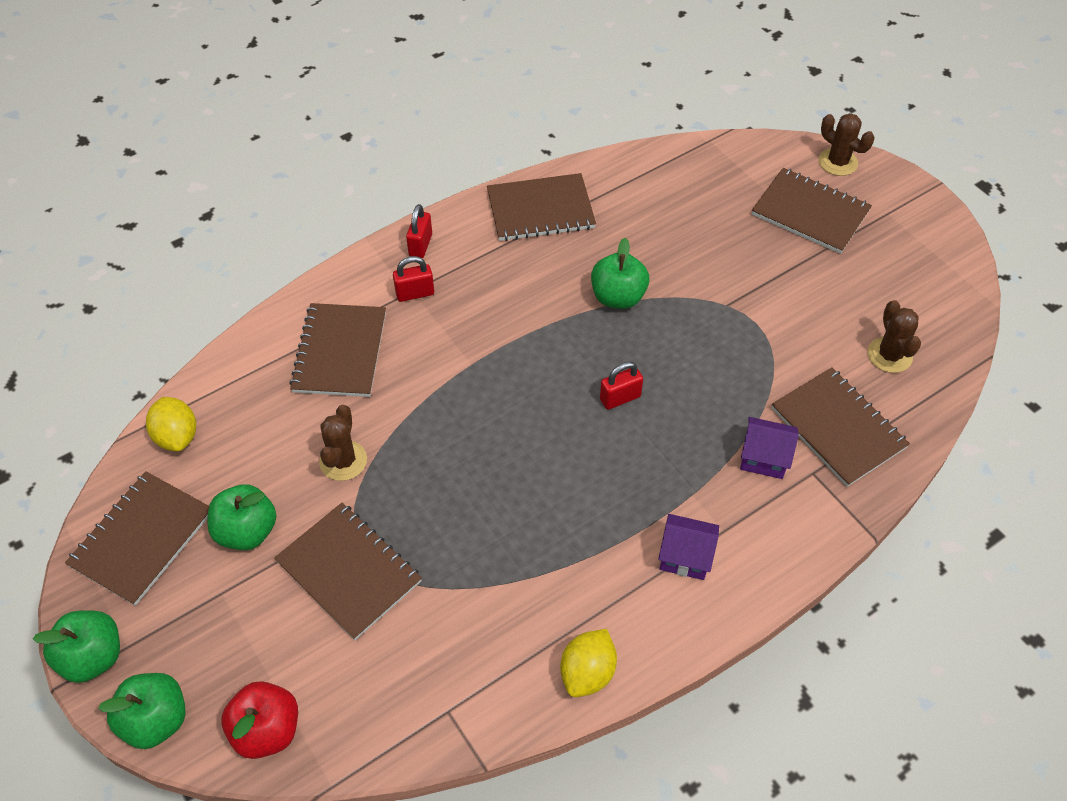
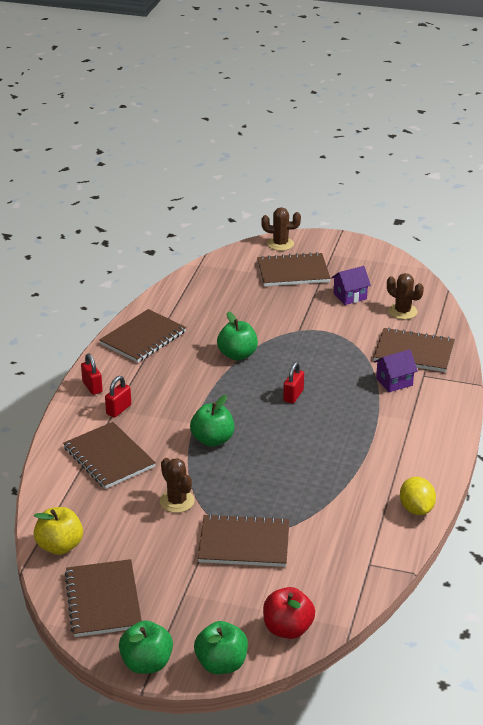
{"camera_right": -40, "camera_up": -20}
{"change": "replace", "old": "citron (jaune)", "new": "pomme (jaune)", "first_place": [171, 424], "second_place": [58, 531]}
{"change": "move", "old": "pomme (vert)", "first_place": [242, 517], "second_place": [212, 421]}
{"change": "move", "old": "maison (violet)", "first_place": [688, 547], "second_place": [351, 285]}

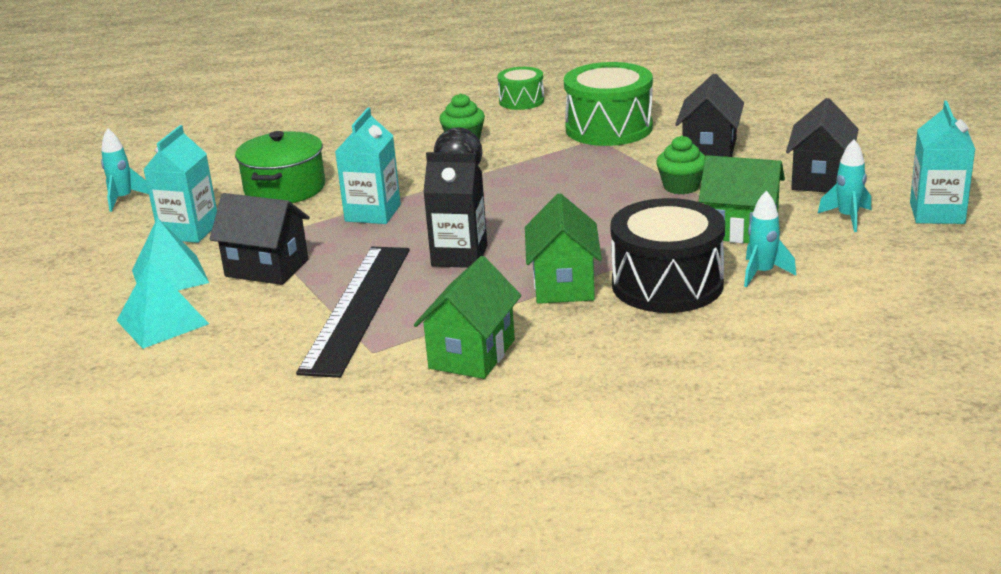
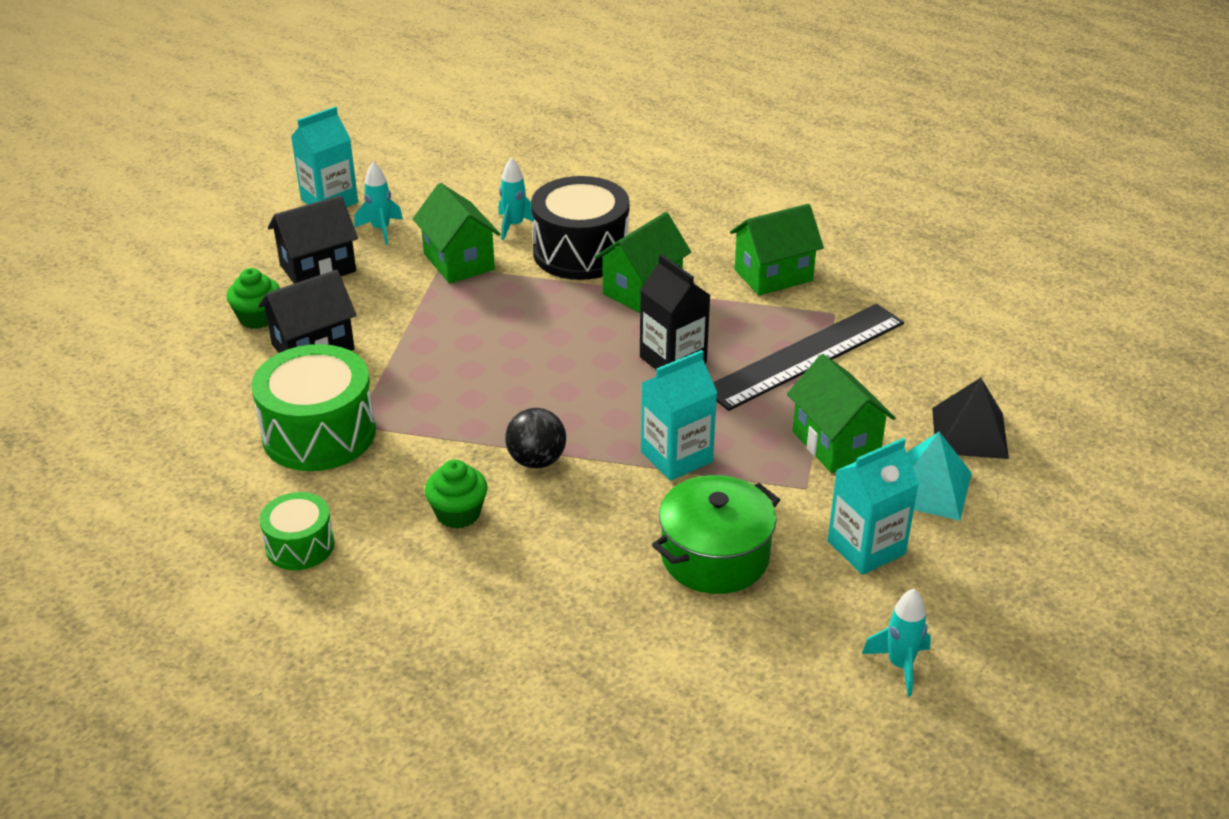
{"camera_right": -140, "camera_up": 10}
{"change": "move", "old": "muffin (vert)", "first_place": [680, 164], "second_place": [253, 298]}
{"change": "recolor", "old": "maison (noir)", "new": "maison (vert)", "first_place": [259, 239], "second_place": [841, 413]}
{"change": "recolor", "old": "pyramide (turquoise)", "new": "pyramide (noir)", "first_place": [163, 305], "second_place": [970, 418]}

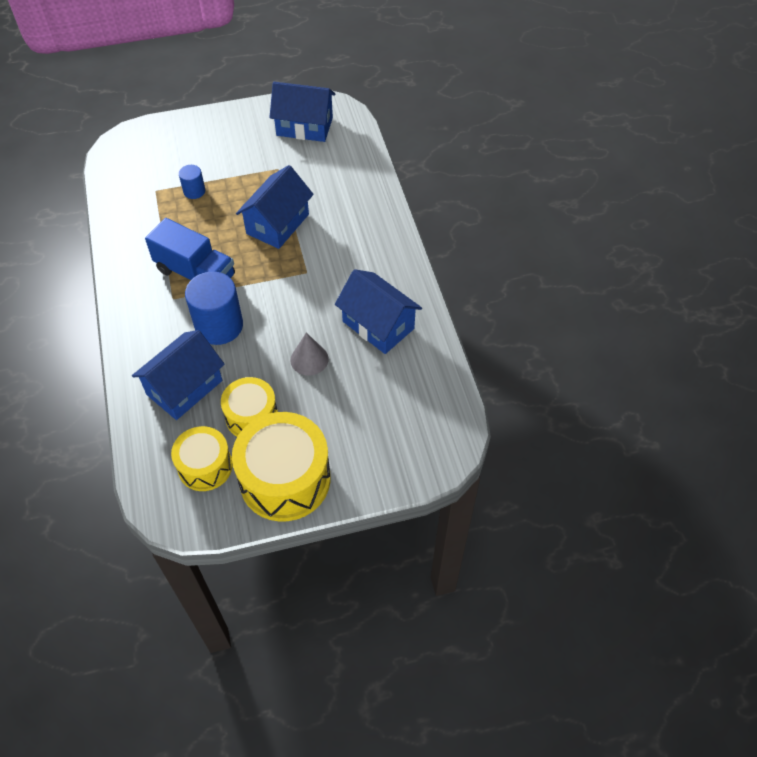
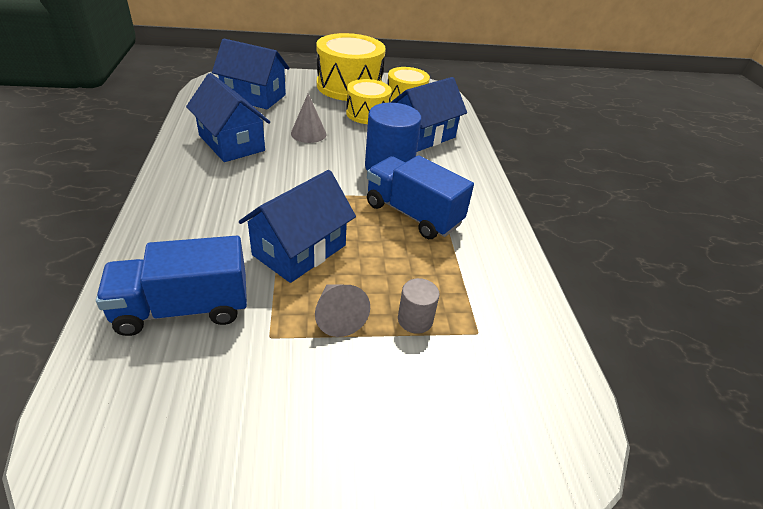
{"camera_right": -175, "camera_up": -15}
{"change": "move", "old": "maison (bleu)", "first_place": [302, 112], "second_place": [251, 73]}
{"change": "recolor", "old": "cylindre (bleu)", "new": "cylindre (gris)", "first_place": [192, 182], "second_place": [419, 306]}
{"change": "insert", "new": "camion (bleu)", "second_place": [171, 286]}
{"change": "insert", "new": "cône (gris)", "second_place": [342, 311]}

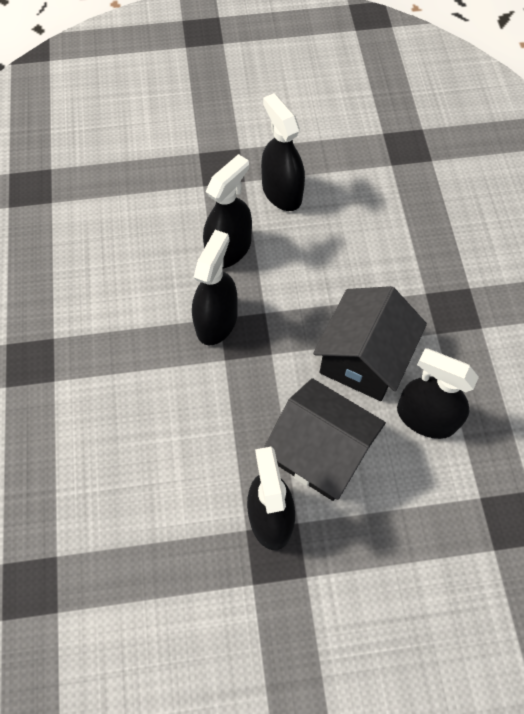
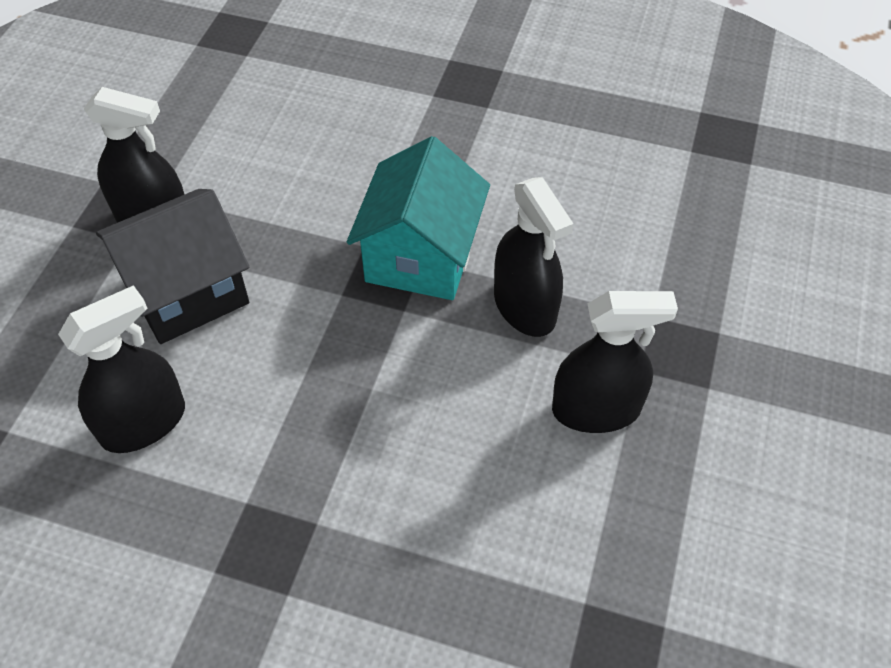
{"camera_right": 115, "camera_up": -10}
{"change": "replace", "old": "vaporisateur (noir)", "new": "maison (turquoise)", "first_place": [214, 287], "second_place": [418, 218]}
{"change": "delete", "old": "maison (noir)", "first_place": [370, 343]}

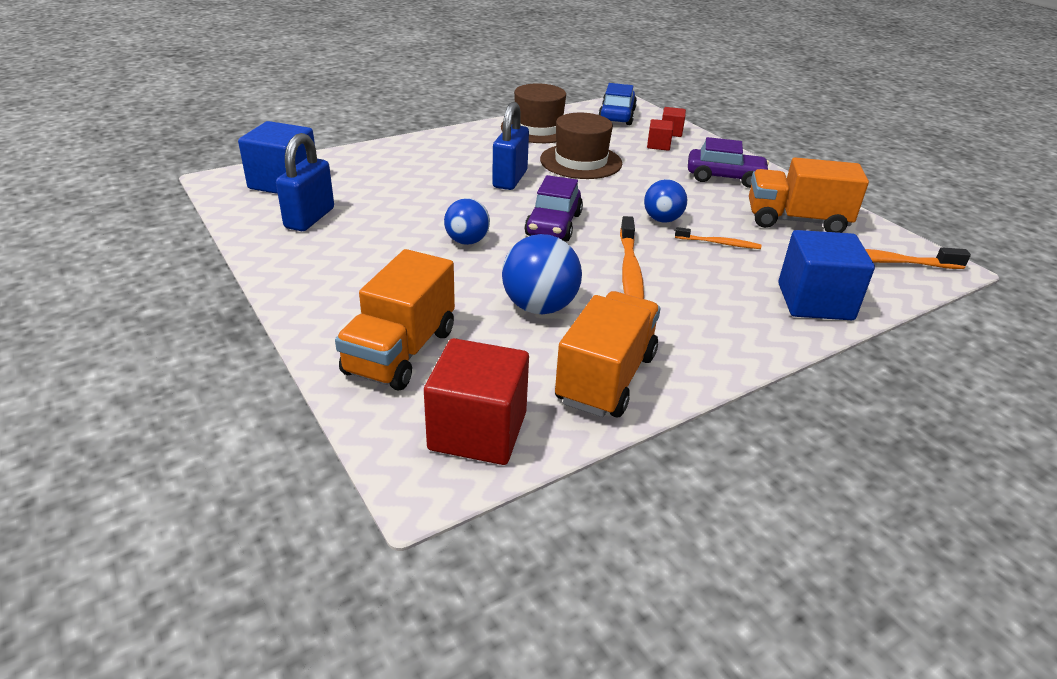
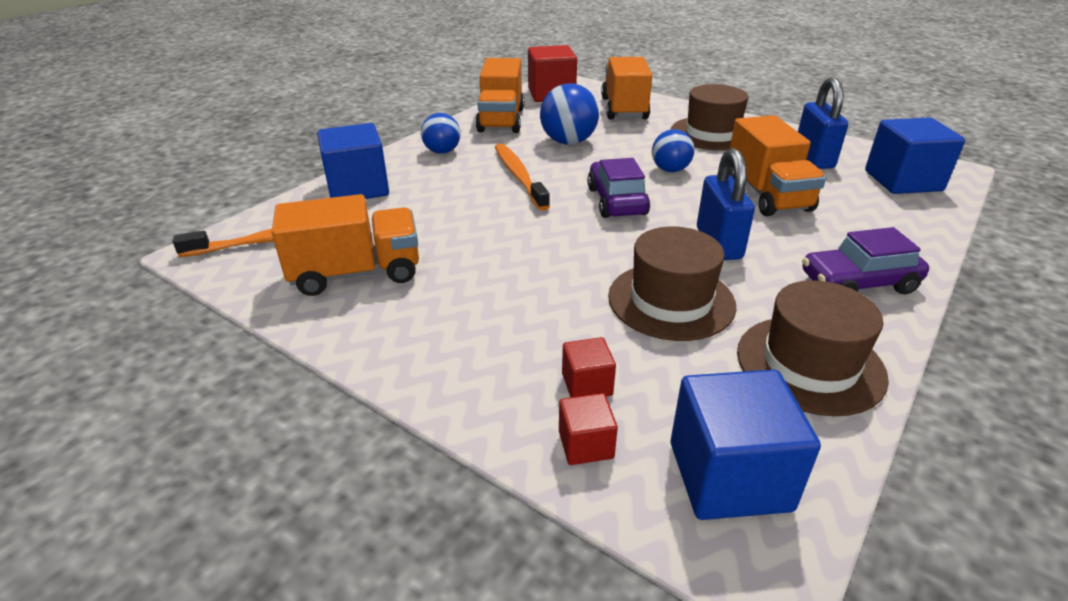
{"camera_right": 160, "camera_up": 0}
{"change": "replace", "old": "voiture (bleu)", "new": "cube (bleu)", "first_place": [617, 104], "second_place": [746, 444]}
{"change": "move", "old": "voiture (violet)", "first_place": [729, 162], "second_place": [865, 260]}
{"change": "move", "old": "balle (bleu)", "first_place": [665, 201], "second_place": [441, 133]}
{"change": "delete", "old": "brosse à dents (orange)", "first_place": [718, 238]}
{"change": "insert", "new": "chapeau (marron)", "second_place": [710, 117]}
{"change": "insert", "new": "camion (orange)", "second_place": [777, 165]}

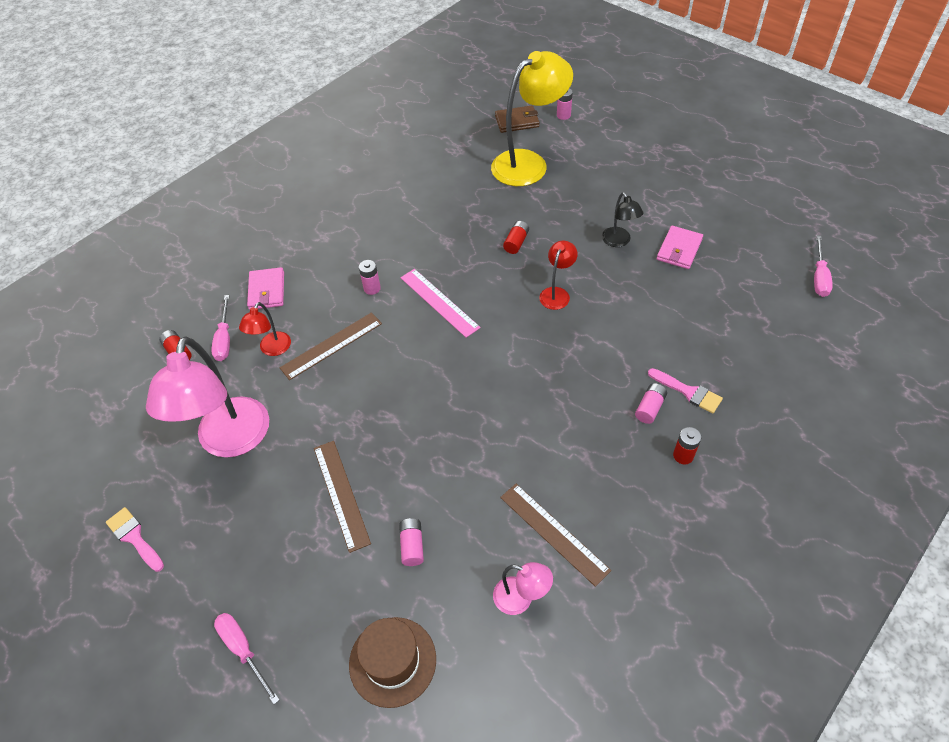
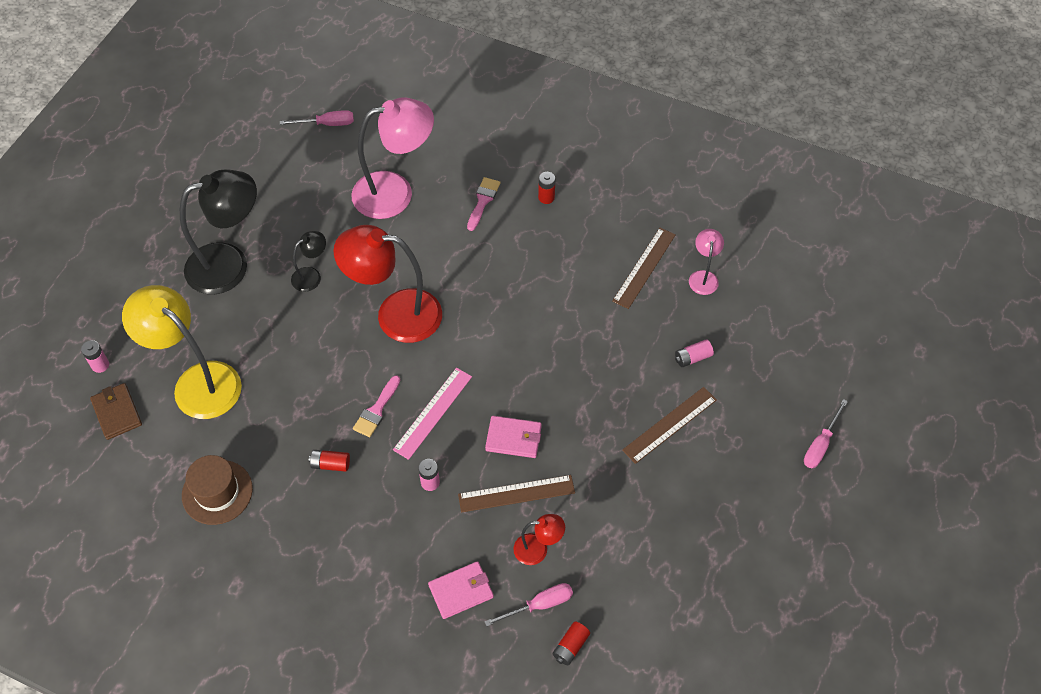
{"camera_right": -110, "camera_up": 5}
{"change": "move", "old": "pile (rouge)", "first_place": [516, 237], "second_place": [329, 461]}
{"change": "move", "old": "portefeuille (rose)", "first_place": [680, 247], "second_place": [513, 437]}
{"change": "resize", "old": "lampe (rouge)", "first_place": [558, 275], "second_place": [387, 284], "factor": 2.12}
{"change": "rotate", "old": "règle (marron)", "first_place": [331, 346], "second_place": [516, 494], "degrees": -45}
{"change": "move", "old": "lampe (rose)", "first_place": [207, 397], "second_place": [392, 158]}
{"change": "delete", "old": "pile (rose)", "first_place": [651, 403]}
{"change": "move", "old": "pinceau (rose)", "first_place": [135, 539], "second_place": [376, 406]}
{"change": "move", "old": "chapeau (marron)", "first_place": [392, 662], "second_place": [217, 490]}
{"change": "insert", "new": "lampe (noir)", "second_place": [218, 231]}

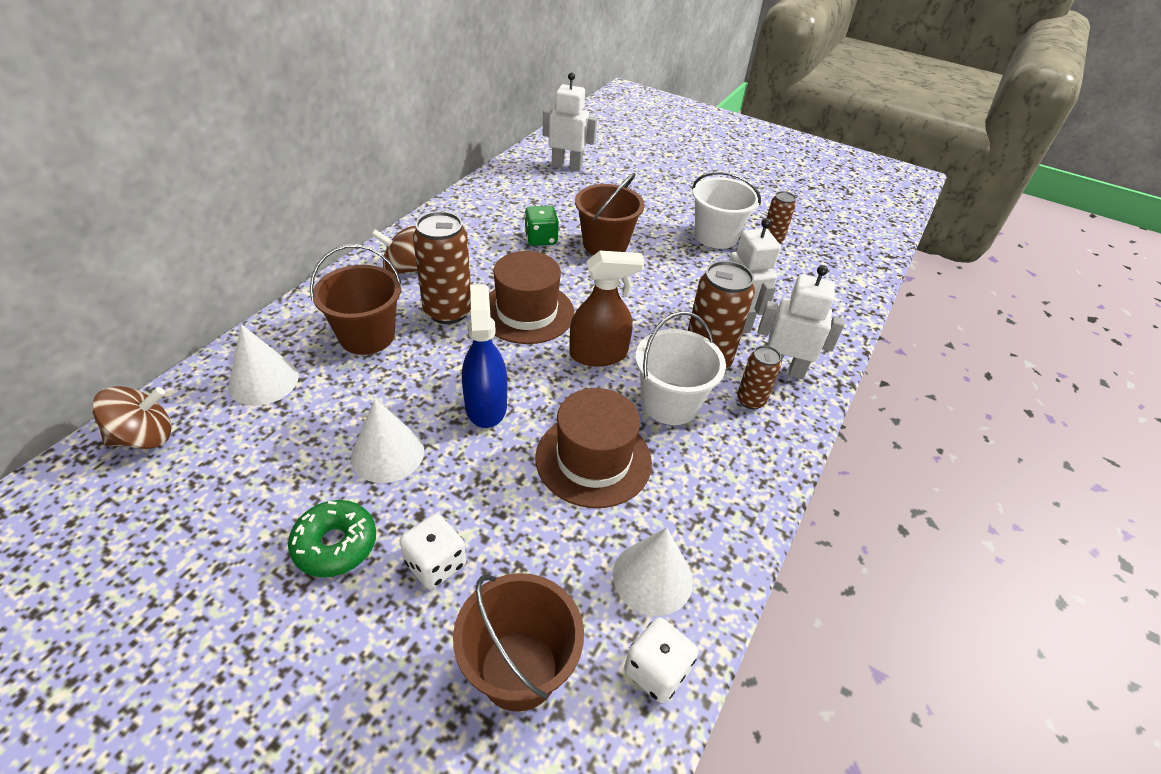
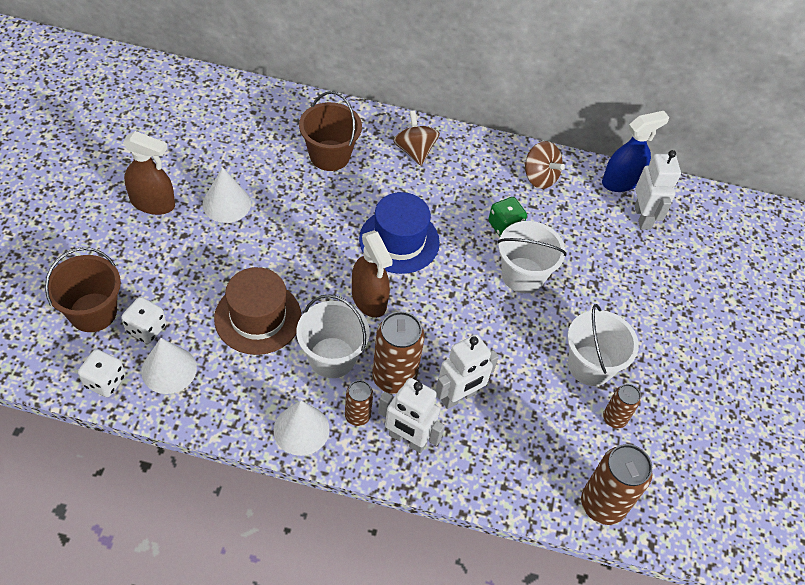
{"camera_right": 70, "camera_up": 10}
{"change": "recolor", "old": "seau (marron)", "new": "seau (blanc)", "first_place": [610, 214], "second_place": [532, 257]}
{"change": "move", "old": "canette (marron)", "first_place": [442, 267], "second_place": [617, 484]}
{"change": "recolor", "old": "chapeau (marron)", "new": "chapeau (bleu)", "first_place": [531, 297], "second_place": [399, 233]}
{"change": "rotate", "old": "robot (blanc)", "first_place": [801, 322], "second_place": [411, 415], "degrees": 120}
{"change": "move", "old": "vaporisateur (bleu)", "first_place": [484, 356], "second_place": [635, 151]}
{"change": "move", "old": "cône (blanc)", "first_place": [263, 364], "second_place": [302, 428]}
{"change": "move", "old": "toupie (marron)", "first_place": [132, 417], "second_place": [545, 165]}
{"change": "replace", "old": "beignet (vert)", "new": "vaporisateur (marron)", "first_place": [332, 538], "second_place": [149, 173]}
{"change": "move", "old": "dé (blanc)", "first_place": [432, 551], "second_place": [143, 320]}

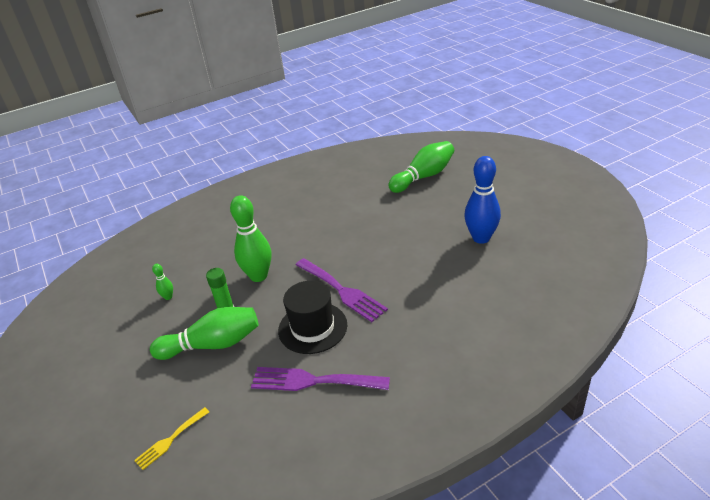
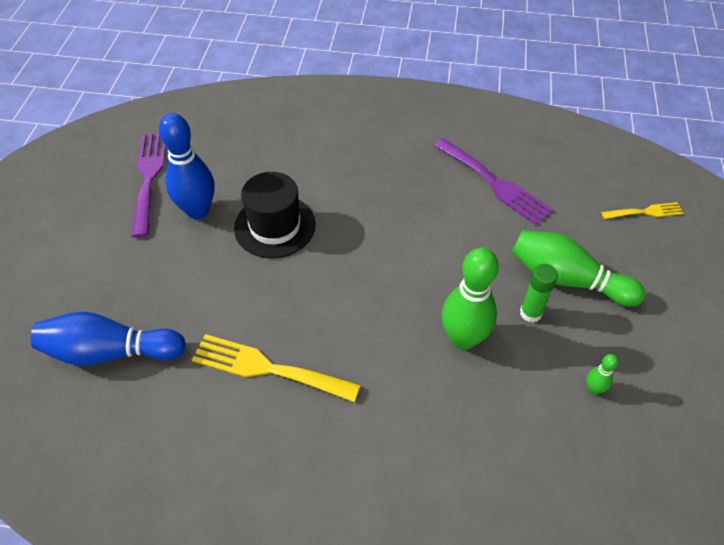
{"camera_right": -145, "camera_up": 15}
{"change": "recolor", "old": "quille (vert)", "new": "quille (bleu)", "first_place": [421, 167], "second_place": [108, 338]}
{"change": "move", "old": "fourchette (violet)", "first_place": [342, 290], "second_place": [148, 185]}
{"change": "move", "old": "chapeau (noir)", "first_place": [312, 317], "second_place": [275, 215]}
{"change": "insert", "new": "fourchette (jaune)", "second_place": [276, 368]}

